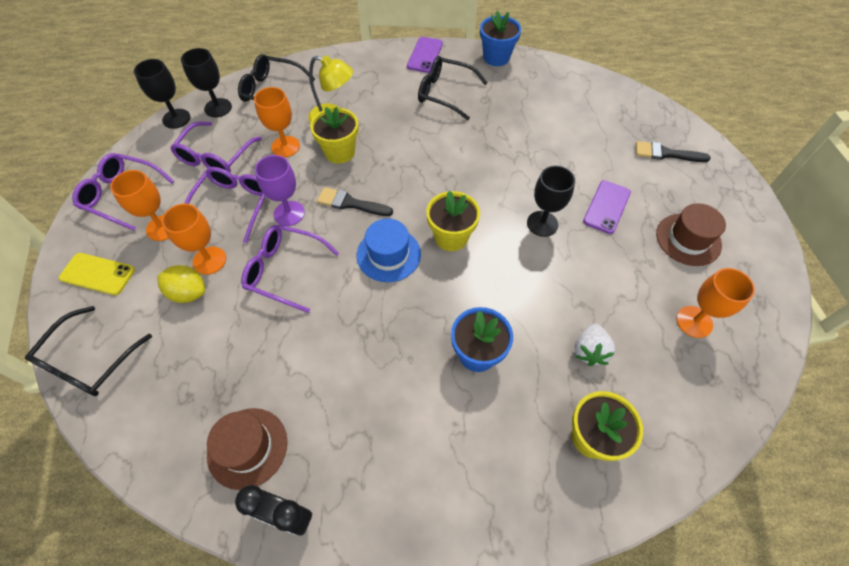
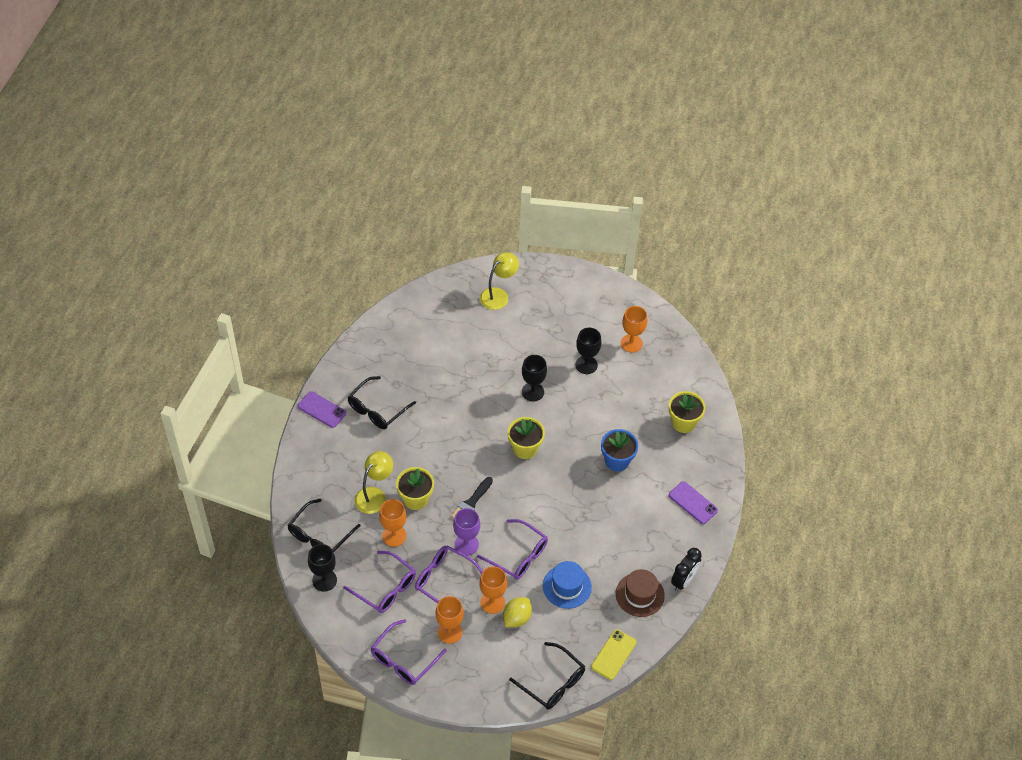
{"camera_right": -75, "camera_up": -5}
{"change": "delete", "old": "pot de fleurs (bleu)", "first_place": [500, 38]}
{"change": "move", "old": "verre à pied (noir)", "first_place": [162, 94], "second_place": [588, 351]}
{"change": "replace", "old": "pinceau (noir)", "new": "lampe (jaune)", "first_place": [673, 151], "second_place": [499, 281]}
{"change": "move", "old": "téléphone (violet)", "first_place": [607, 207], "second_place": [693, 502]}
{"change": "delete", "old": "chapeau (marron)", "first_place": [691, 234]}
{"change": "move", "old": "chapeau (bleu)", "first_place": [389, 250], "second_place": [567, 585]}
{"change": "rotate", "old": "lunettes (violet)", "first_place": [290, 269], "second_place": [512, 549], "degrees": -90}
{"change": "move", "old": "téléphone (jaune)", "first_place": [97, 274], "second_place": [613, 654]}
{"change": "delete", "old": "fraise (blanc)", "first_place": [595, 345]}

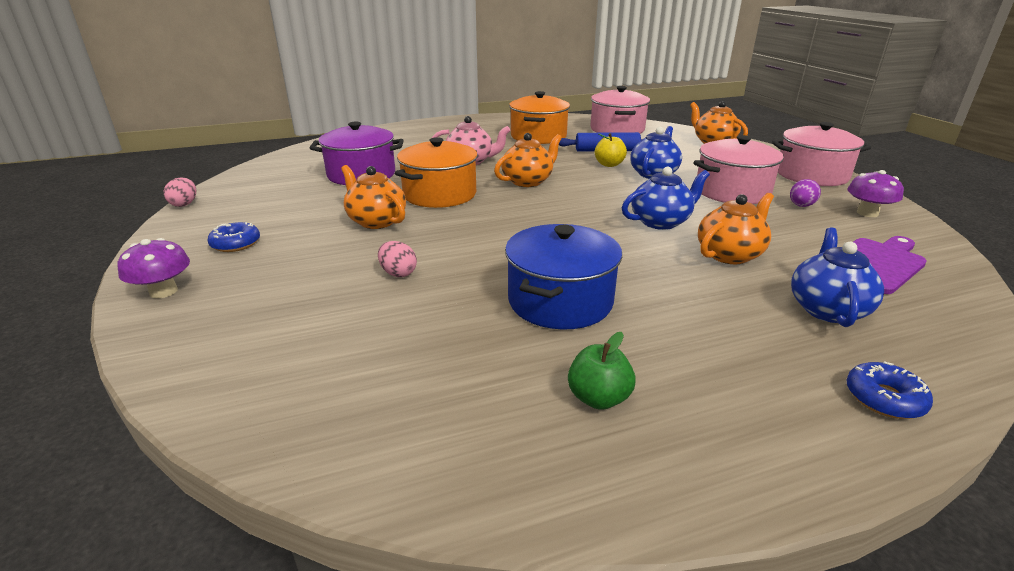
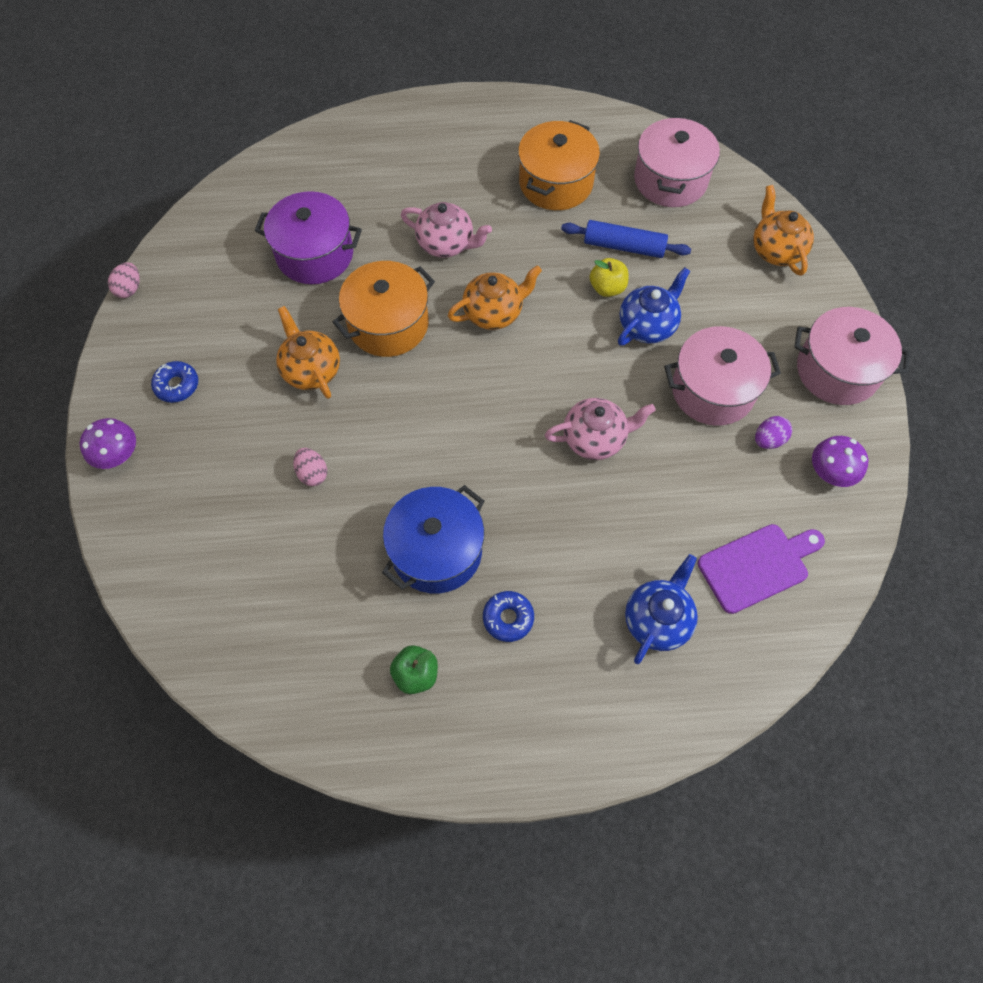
{"camera_right": 15, "camera_up": 35}
{"change": "recolor", "old": "théière (bleu)", "new": "théière (rose)", "first_place": [666, 198], "second_place": [600, 429]}
{"change": "delete", "old": "théière (orange)", "first_place": [736, 228]}
{"change": "move", "old": "beignet (bleu)", "first_place": [889, 390], "second_place": [508, 616]}

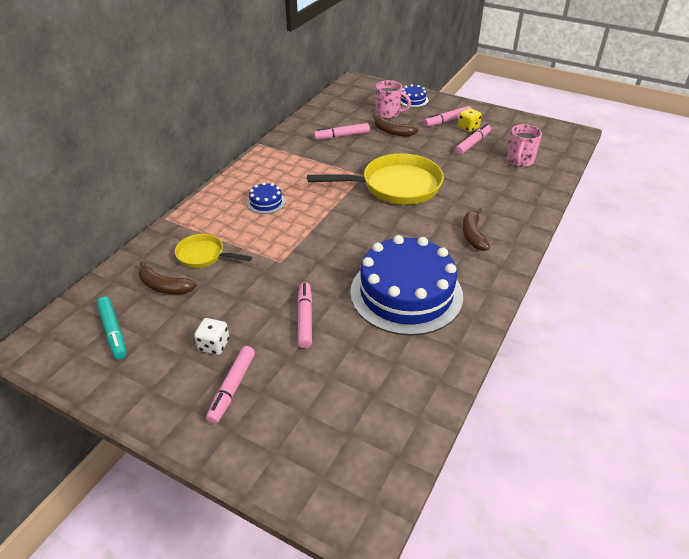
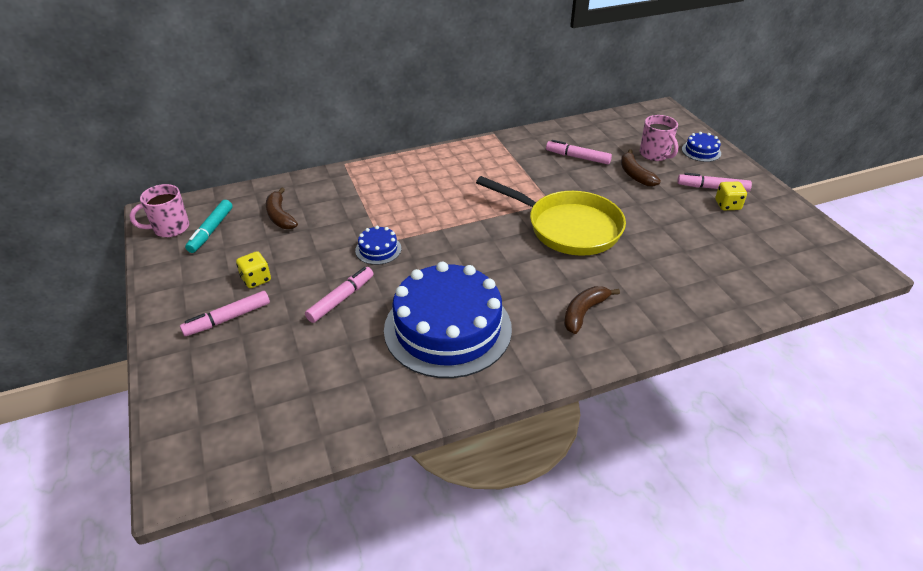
{"camera_right": 40, "camera_up": 0}
{"change": "delete", "old": "feutre (rose)", "first_place": [473, 139]}
{"change": "move", "old": "tasse (rose)", "first_place": [524, 145], "second_place": [159, 210]}
{"change": "move", "old": "gâteau (bleu)", "first_place": [266, 198], "second_place": [378, 245]}
{"change": "delete", "old": "poêle (jaune)", "first_place": [213, 251]}
{"change": "recolor", "old": "dé (blanc)", "new": "dé (jaune)", "first_place": [211, 336], "second_place": [253, 269]}

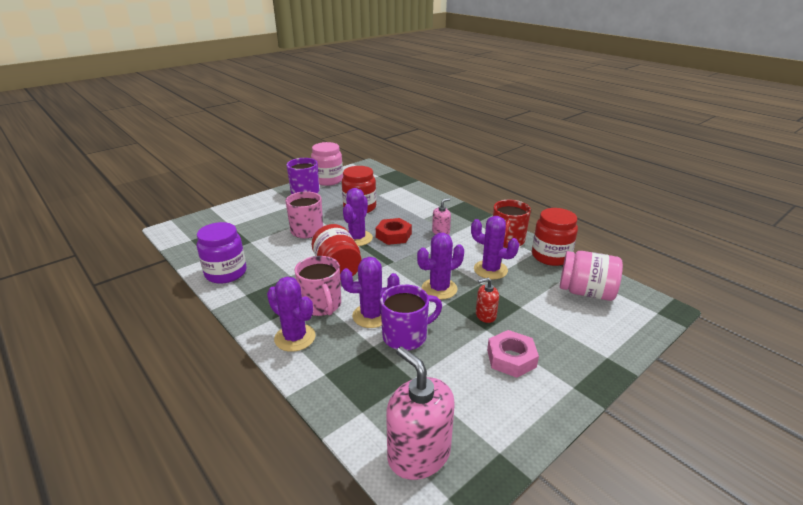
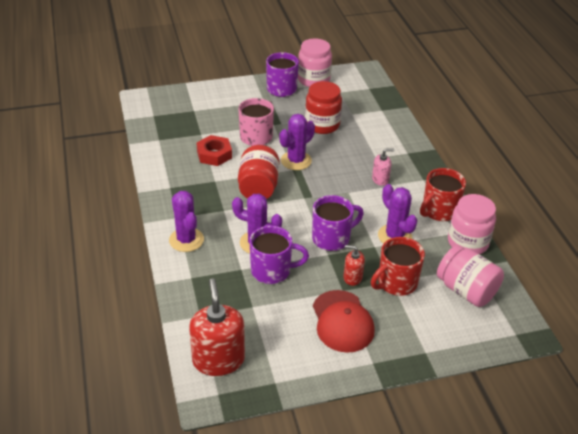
{"camera_right": 25, "camera_up": 10}
{"change": "recolor", "old": "bocal (rouge)", "new": "bocal (rose)", "first_place": [555, 237], "second_place": [472, 224]}
{"change": "move", "old": "écrou (rouge)", "first_place": [394, 231], "second_place": [214, 150]}
{"change": "delete", "old": "bocal (violet)", "first_place": [221, 253]}
{"change": "replace", "old": "cactus (violet)", "new": "tasse (violet)", "first_place": [440, 266], "second_place": [338, 223]}
{"change": "delete", "old": "tasse (rose)", "first_place": [318, 286]}
{"change": "replace", "old": "écrou (rose)", "new": "casquette (rouge)", "first_place": [513, 354], "second_place": [344, 321]}
{"change": "recolor", "old": "distributeur de savon (rose)", "new": "distributeur de savon (rouge)", "first_place": [420, 413], "second_place": [217, 327]}
{"change": "insert", "new": "tasse (rouge)", "second_place": [398, 266]}

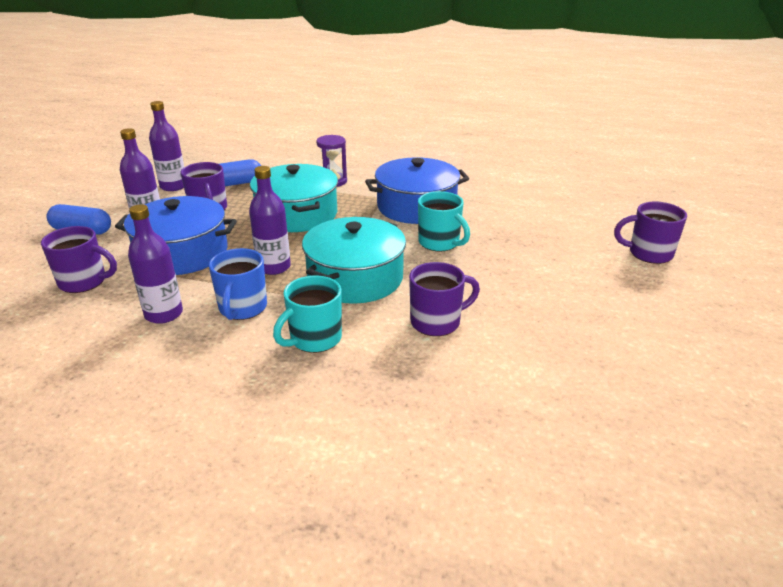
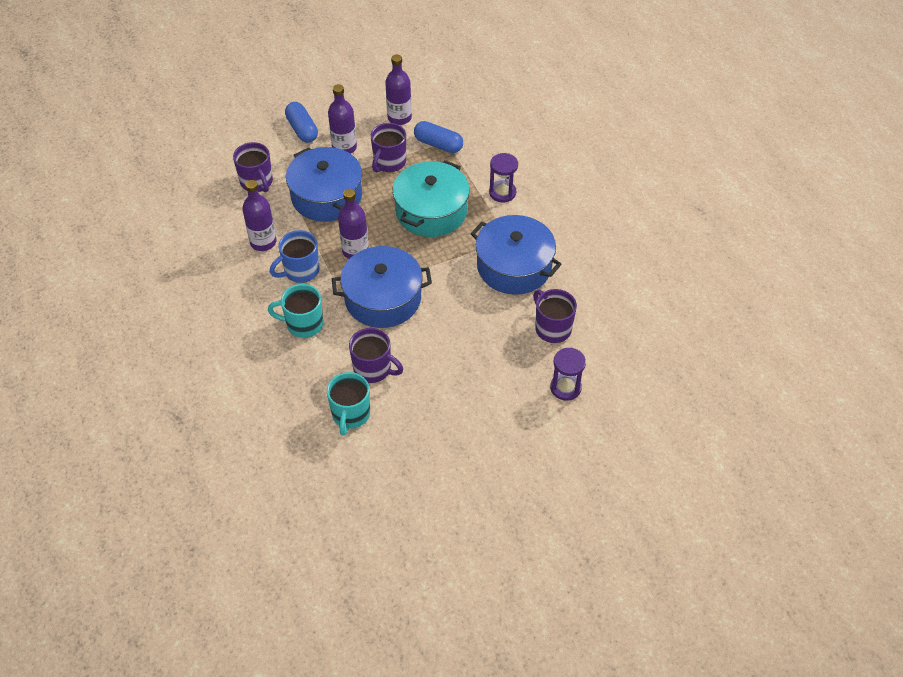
{"camera_right": 50, "camera_up": 20}
{"change": "move", "old": "tasse (turquoise)", "first_place": [444, 221], "second_place": [348, 404]}
{"change": "move", "old": "tasse (violet)", "first_place": [650, 233], "second_place": [555, 316]}
{"change": "recolor", "old": "marmite (turquoise)", "new": "marmite (bleu)", "first_place": [354, 260], "second_place": [382, 287]}
{"change": "insert", "new": "sablier (violet)", "second_place": [568, 374]}

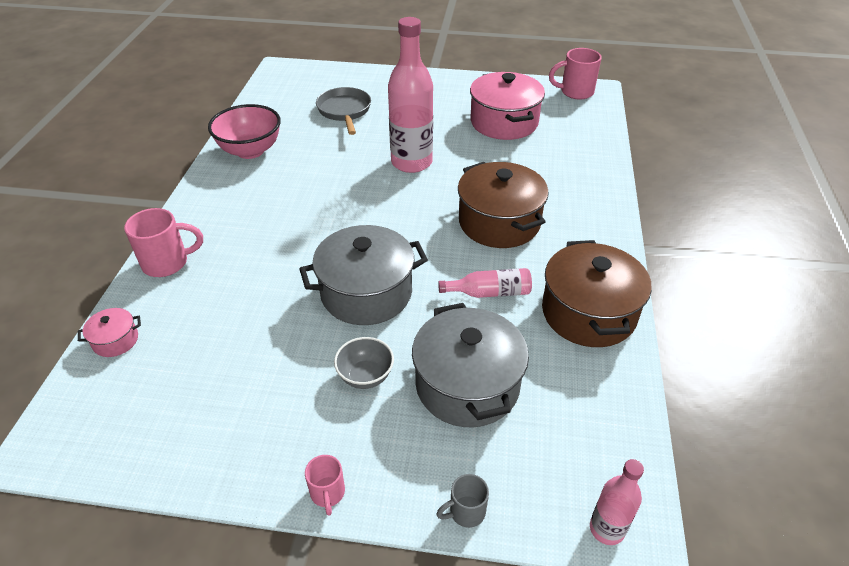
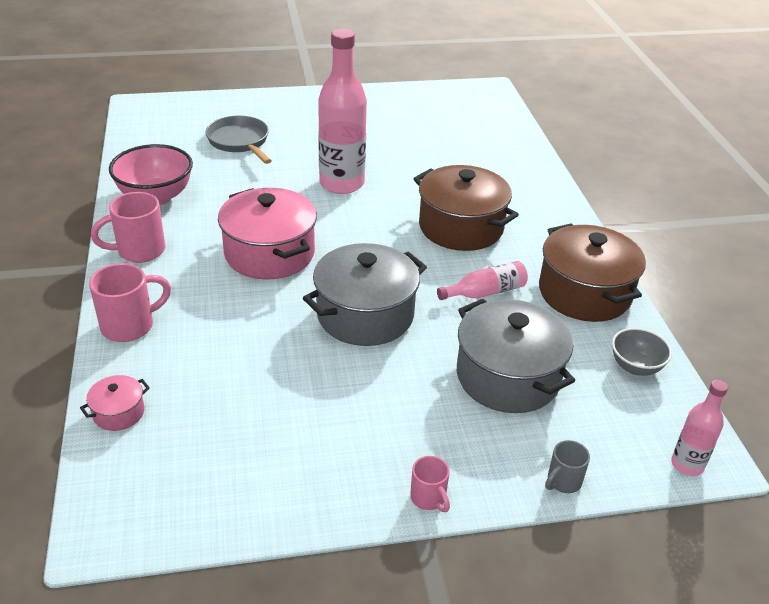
{"camera_right": -20, "camera_up": -5}
{"change": "move", "old": "tasse (rose)", "first_place": [575, 73], "second_place": [128, 227]}
{"change": "move", "old": "marmite (rose)", "first_place": [507, 106], "second_place": [267, 234]}
{"change": "move", "old": "bol (gris)", "first_place": [364, 363], "second_place": [642, 352]}

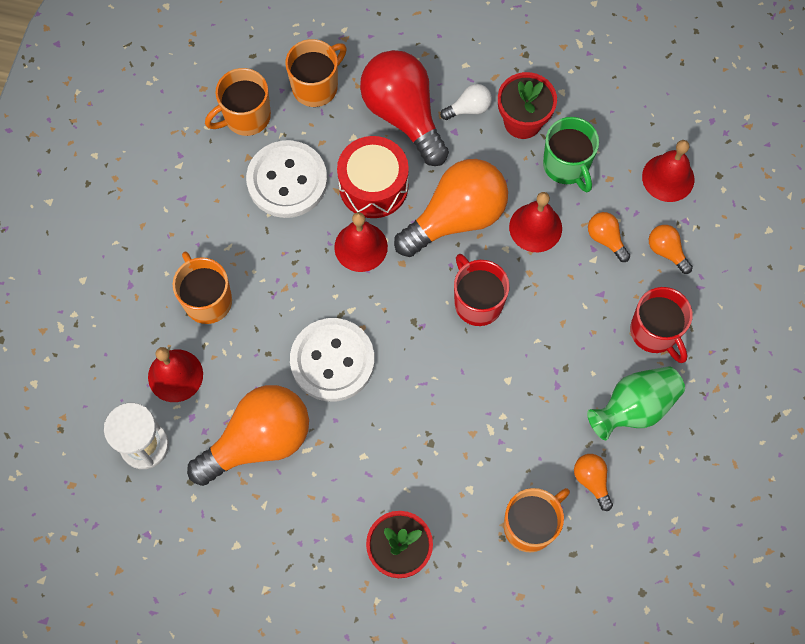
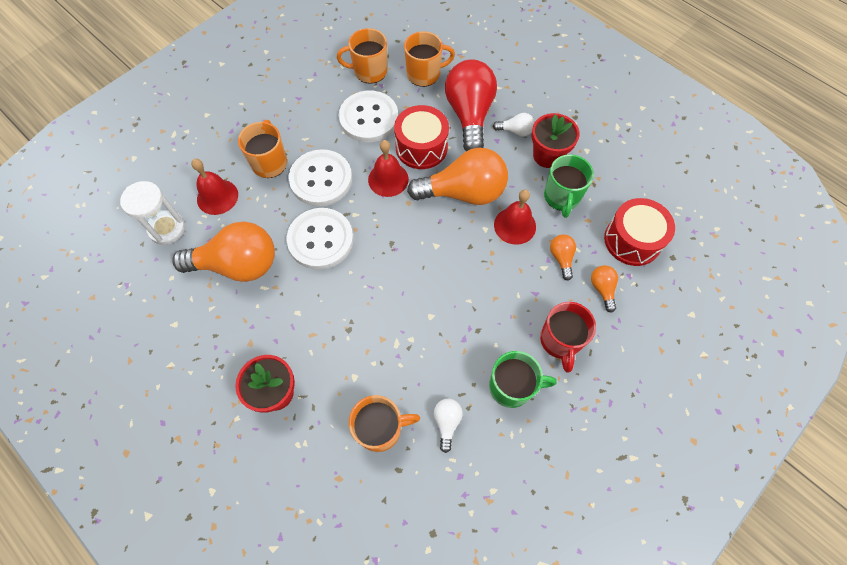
{"camera_right": 30, "camera_up": -5}
{"change": "replace", "old": "cloche (rouge)", "new": "tambour (rouge)", "first_place": [668, 171], "second_place": [639, 232]}
{"change": "delete", "old": "tasse (rouge)", "first_place": [482, 290]}
{"change": "replace", "old": "vase (vert)", "new": "tasse (vert)", "first_place": [636, 403], "second_place": [523, 379]}
{"change": "recolor", "old": "ampoule (orange)", "new": "ampoule (blanc)", "first_place": [593, 482], "second_place": [448, 426]}
{"change": "insert", "new": "bouton (blanc)", "second_place": [320, 177]}

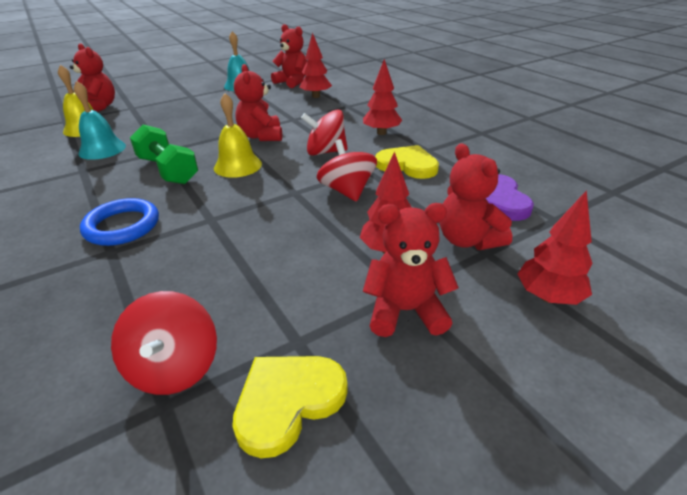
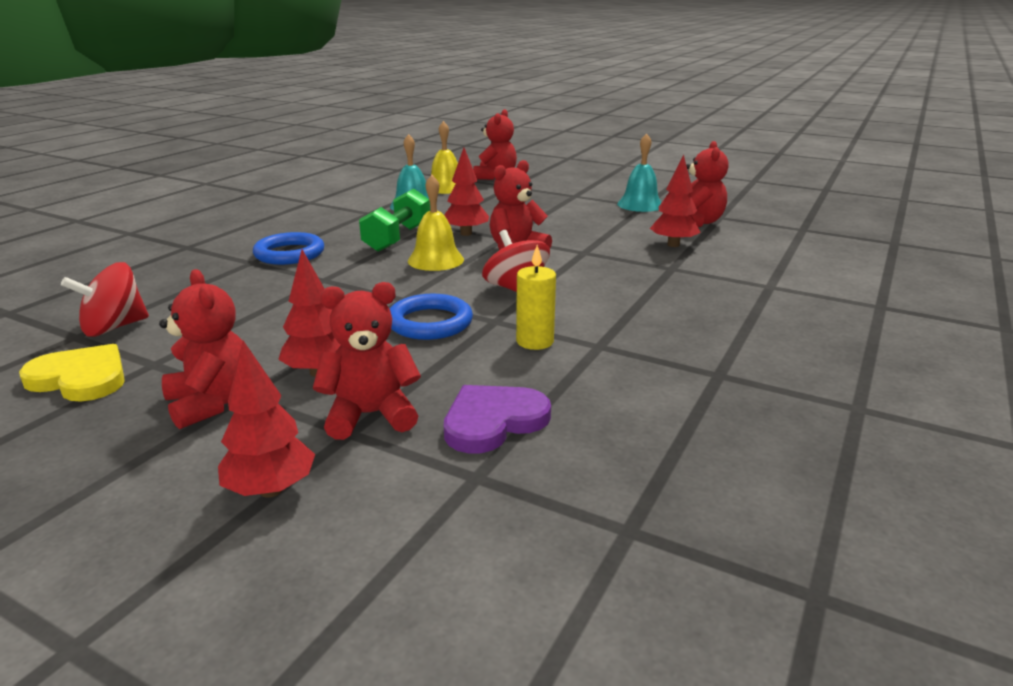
{"camera_right": 60, "camera_up": -10}
{"change": "move", "old": "arbre (rouge)", "first_place": [382, 97], "second_place": [466, 192]}
{"change": "replace", "old": "toupie (rouge)", "new": "anneau (bleu)", "first_place": [347, 170], "second_place": [431, 317]}
{"change": "rotate", "old": "ours en peluche (rouge)", "first_place": [475, 196], "second_place": [367, 361], "degrees": 45}
{"change": "replace", "old": "cœur (jaune)", "new": "bougie (jaune)", "first_place": [407, 162], "second_place": [536, 297]}

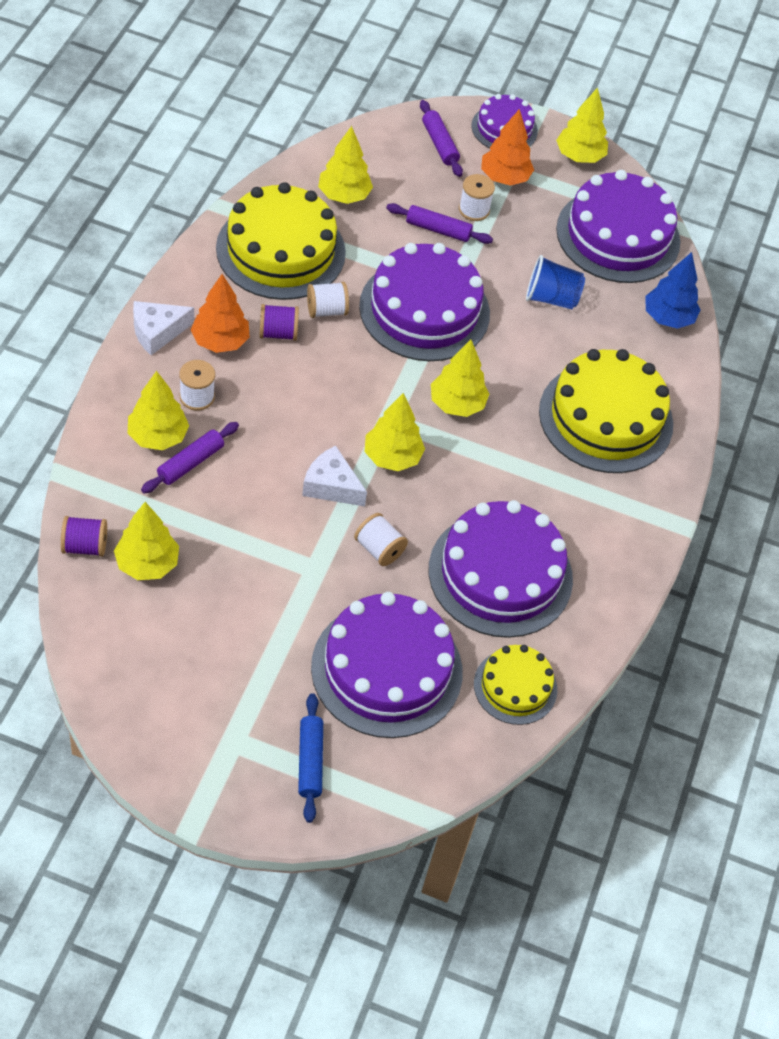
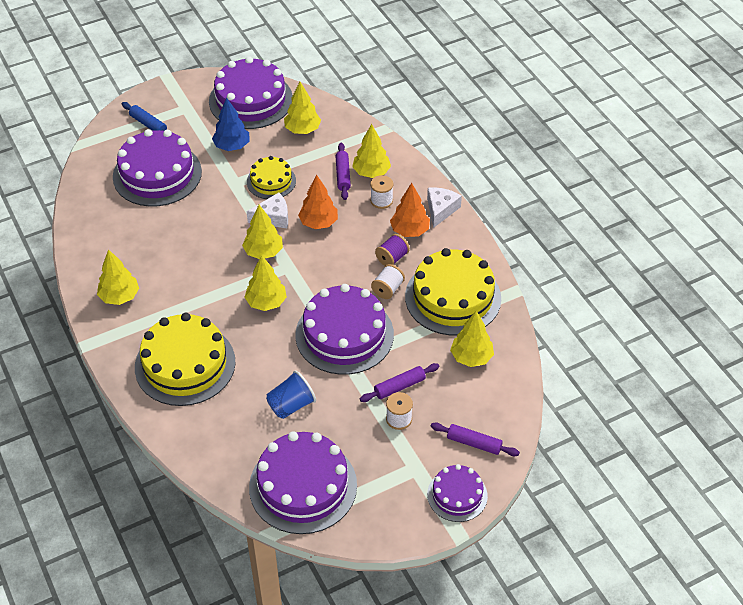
{"camera_right": 140, "camera_up": -5}
{"change": "move", "old": "arbre (jaune)", "first_place": [582, 125], "second_place": [118, 277]}
{"change": "move", "old": "arbre (orange)", "first_place": [507, 147], "second_place": [318, 202]}
{"change": "move", "old": "arbre (bleu)", "first_place": [672, 290], "second_place": [230, 124]}
{"change": "move", "old": "gâteau (violet)", "first_place": [501, 569], "second_place": [251, 92]}
{"change": "delete", "old": "bobine (blanc)", "first_place": [381, 539]}
{"change": "delete", "old": "bobine (violet)", "first_place": [84, 536]}
{"change": "move", "old": "gâteau (jaune)", "first_place": [515, 685], "second_place": [271, 177]}

